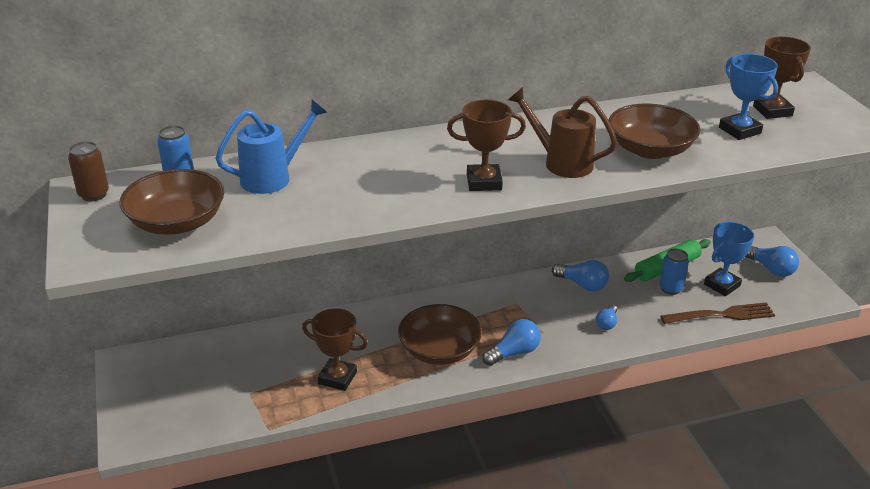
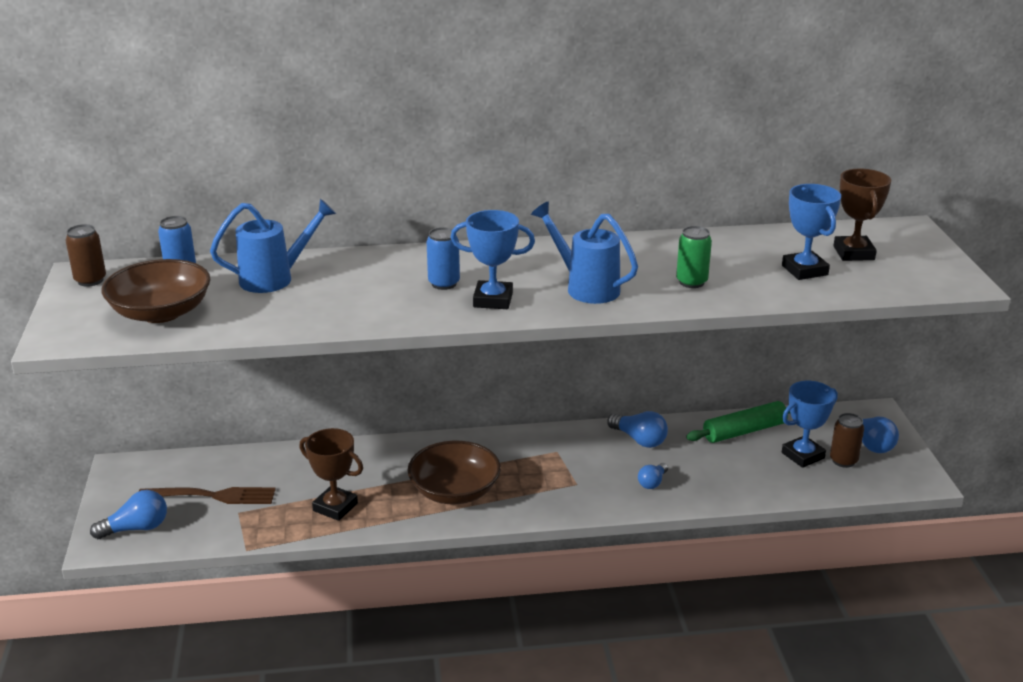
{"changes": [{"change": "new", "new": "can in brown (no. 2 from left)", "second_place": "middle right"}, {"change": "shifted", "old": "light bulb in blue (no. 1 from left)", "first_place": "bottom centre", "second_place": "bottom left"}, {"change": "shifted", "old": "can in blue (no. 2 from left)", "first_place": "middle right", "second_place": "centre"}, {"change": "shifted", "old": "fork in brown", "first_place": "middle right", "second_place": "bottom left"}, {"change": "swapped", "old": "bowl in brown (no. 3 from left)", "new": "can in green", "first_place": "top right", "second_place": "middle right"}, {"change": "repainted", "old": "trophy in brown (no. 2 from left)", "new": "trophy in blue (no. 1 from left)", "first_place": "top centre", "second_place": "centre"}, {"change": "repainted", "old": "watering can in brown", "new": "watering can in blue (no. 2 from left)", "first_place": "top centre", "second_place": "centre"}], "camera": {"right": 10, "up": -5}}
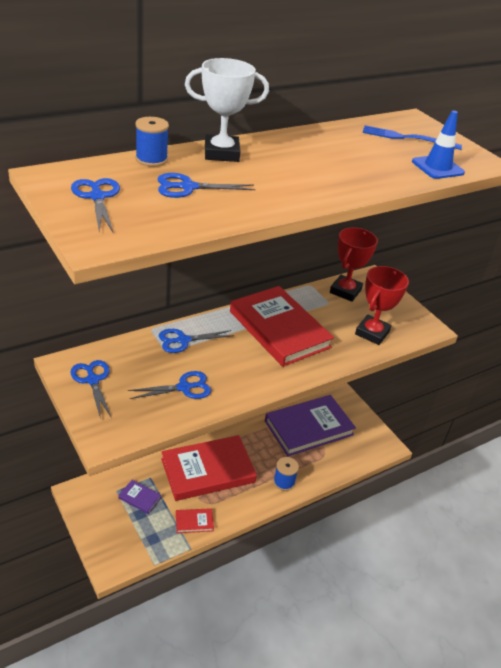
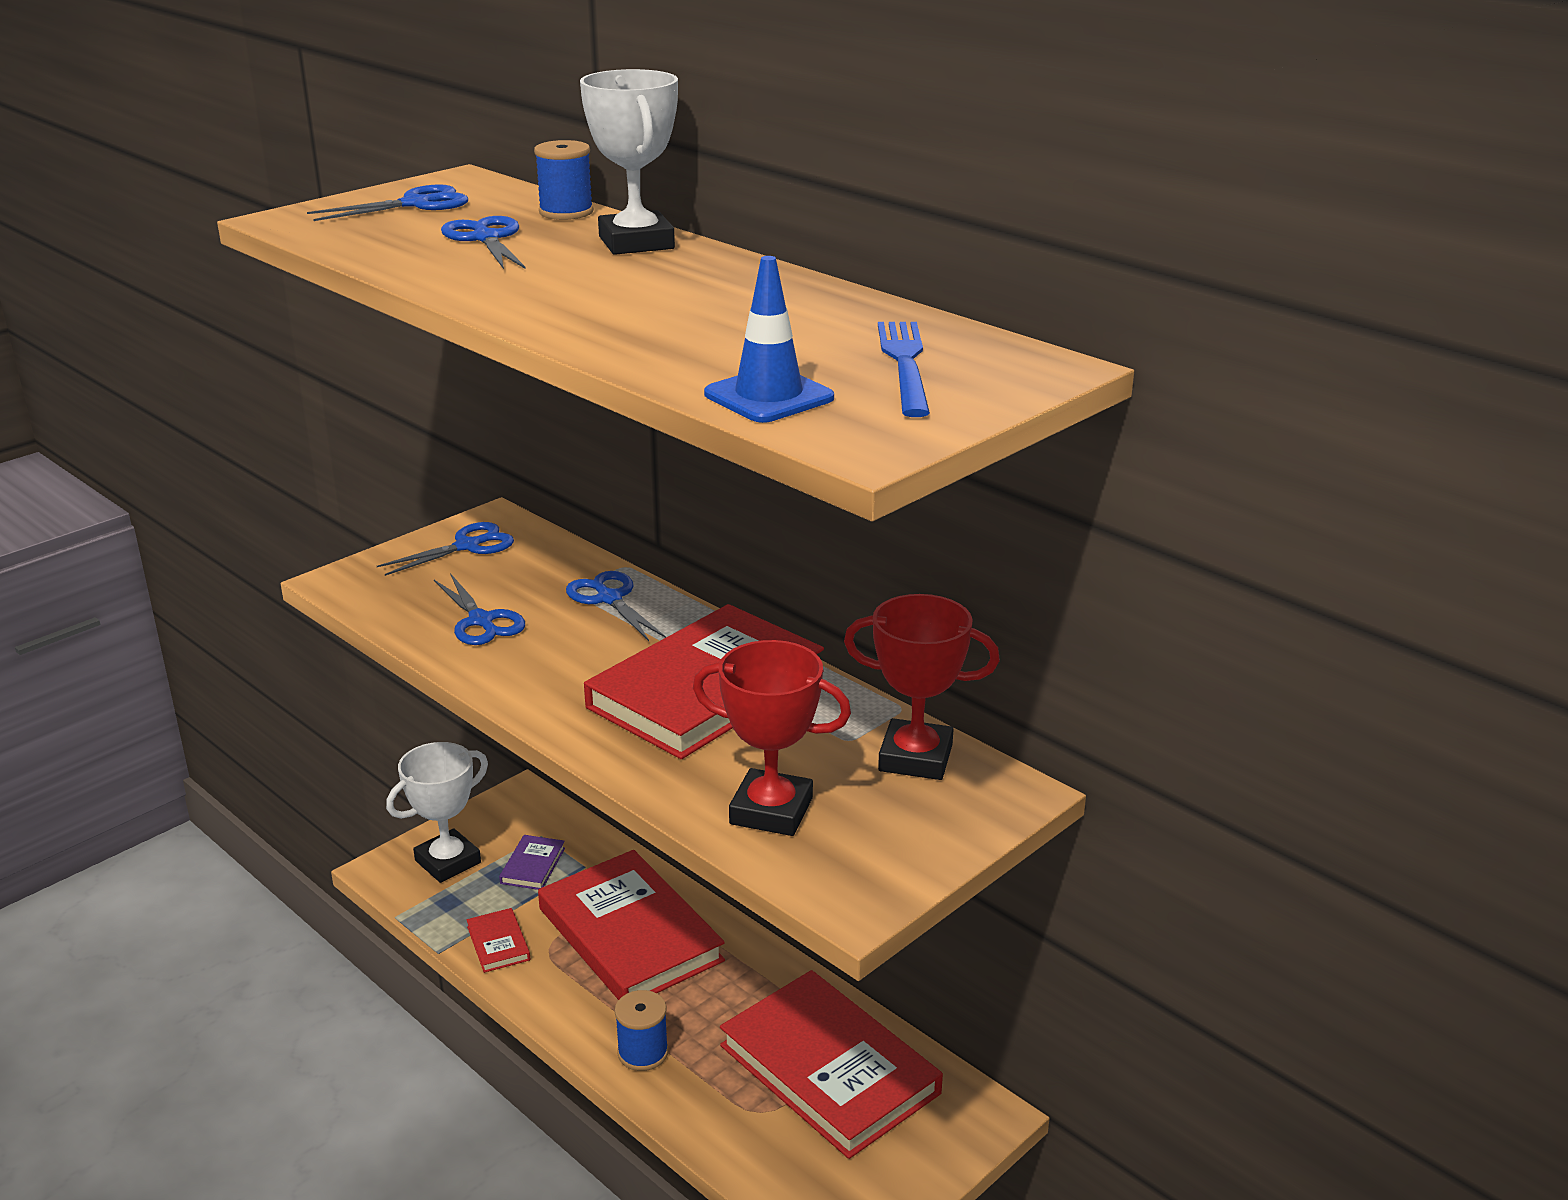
{"changes": [{"change": "new", "new": "trophy in white (no. 1 from left)", "second_place": "bottom left"}, {"change": "repainted", "old": "book in purple (no. 2 from left)", "new": "book in red (no. 4 from left)", "first_place": "centre", "second_place": "bottom centre"}], "camera": {"right": 80, "up": -10}}
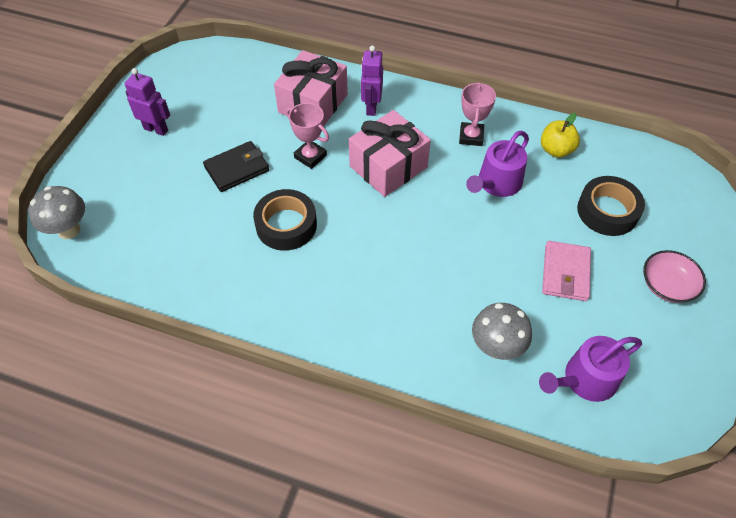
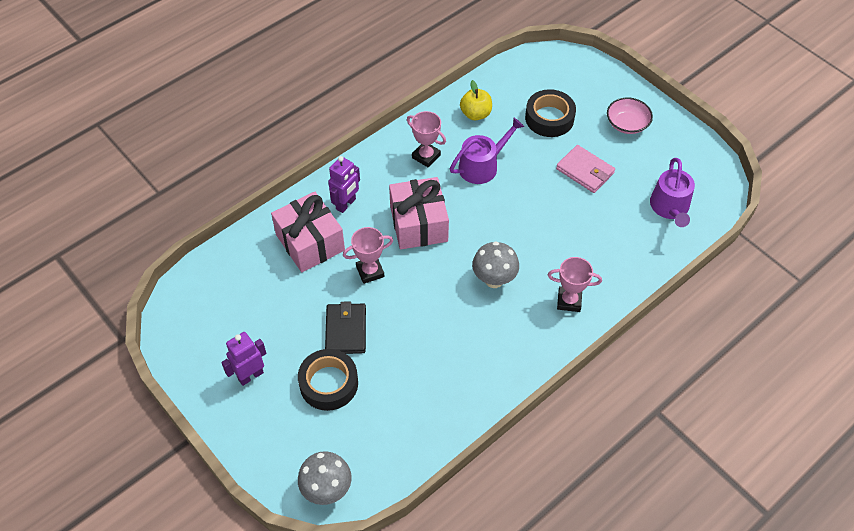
{"changes": [{"change": "new", "new": "trophy in pink (no. 3 from left)", "second_place": "middle right"}, {"change": "shifted", "old": "tape in black (no. 1 from left)", "first_place": "centre", "second_place": "bottom centre"}, {"change": "shifted", "old": "mushroom in grey (no. 2 from left)", "first_place": "middle right", "second_place": "centre"}, {"change": "rotated", "old": "robot in purple (no. 2 from left)", "first_place": "top centre", "second_place": "centre", "degrees": -90}, {"change": "rotated", "old": "watering can in purple (no. 1 from left)", "first_place": "top right", "second_place": "top centre", "degrees": -105}], "camera": {"right": -60, "up": 0}}
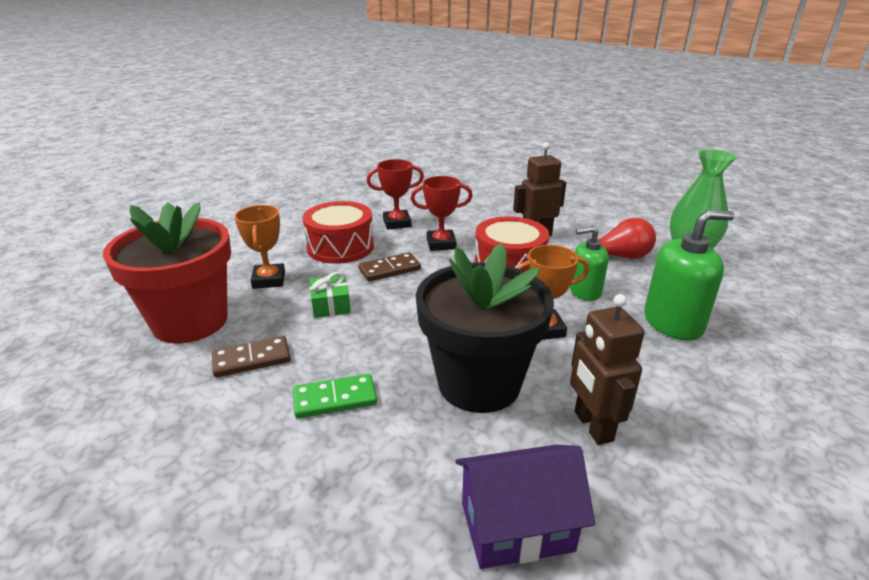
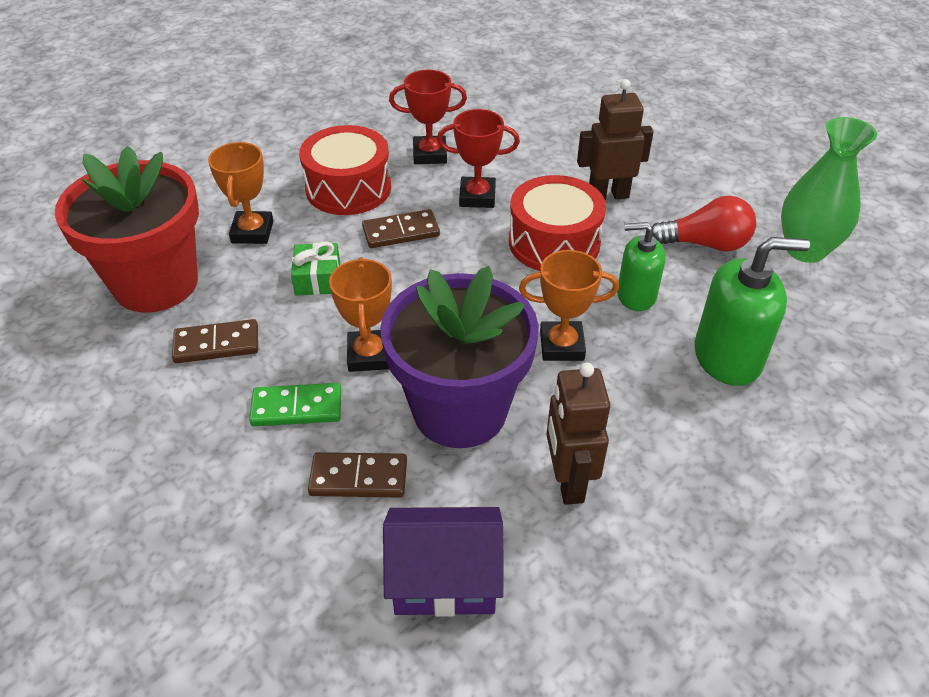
{"changes": [{"change": "new", "new": "domino in brown (no. 2 from left)", "second_place": "bottom centre"}, {"change": "new", "new": "trophy in orange (no. 2 from left)", "second_place": "centre"}, {"change": "repainted", "old": "flower pot in black", "new": "flower pot in purple", "first_place": "centre", "second_place": "centre"}], "camera": {"right": 10, "up": 15}}
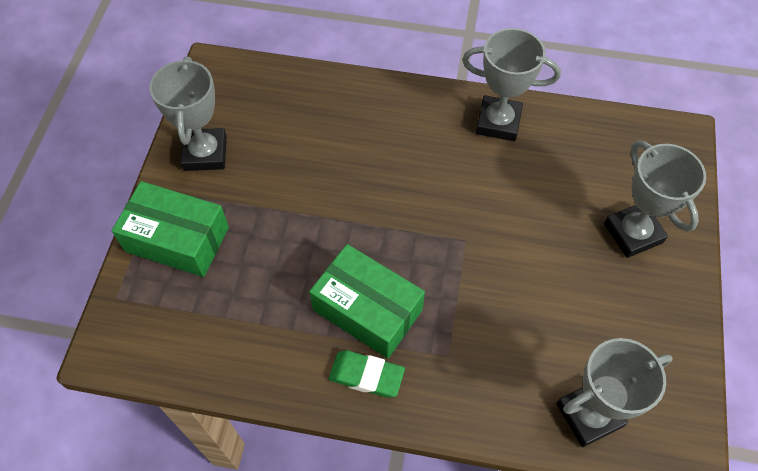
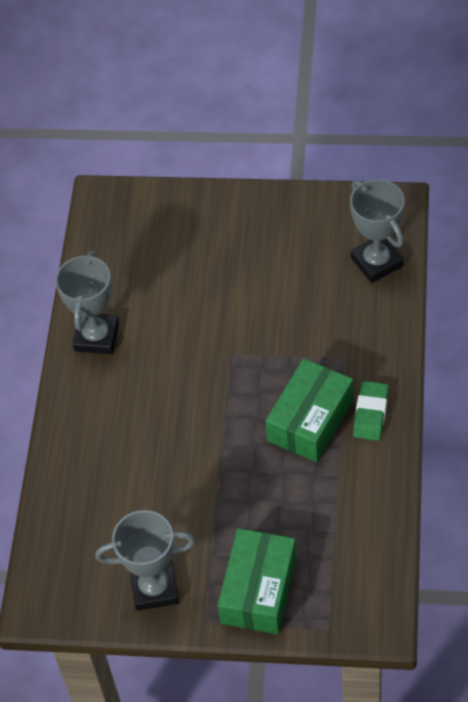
{"changes": [{"change": "gone", "old": "trophy in grey (no. 4 from left)", "first_place": "middle right"}], "camera": {"right": -90, "up": -5}}
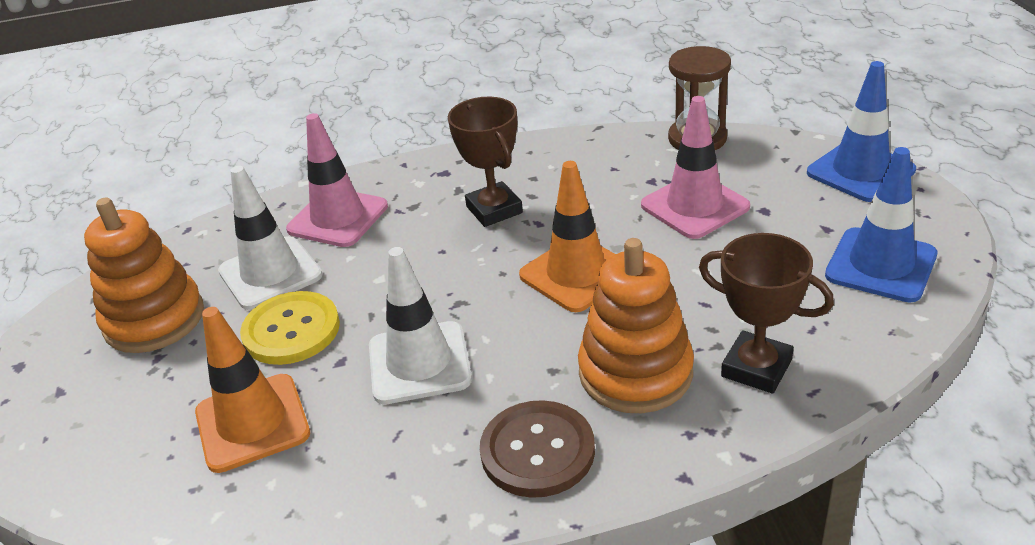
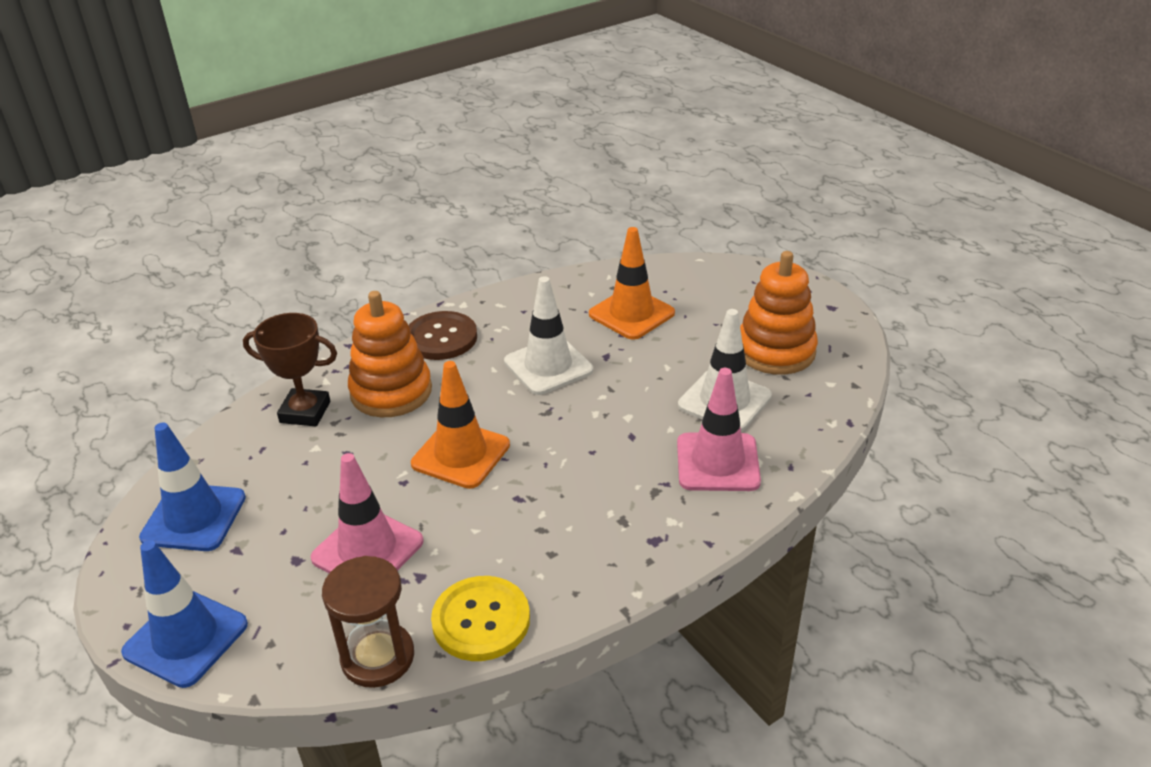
{"changes": [{"change": "gone", "old": "trophy in brown (no. 1 from left)", "first_place": "top centre"}, {"change": "shifted", "old": "button in yellow", "first_place": "middle left", "second_place": "bottom centre"}], "camera": {"right": 155, "up": 0}}
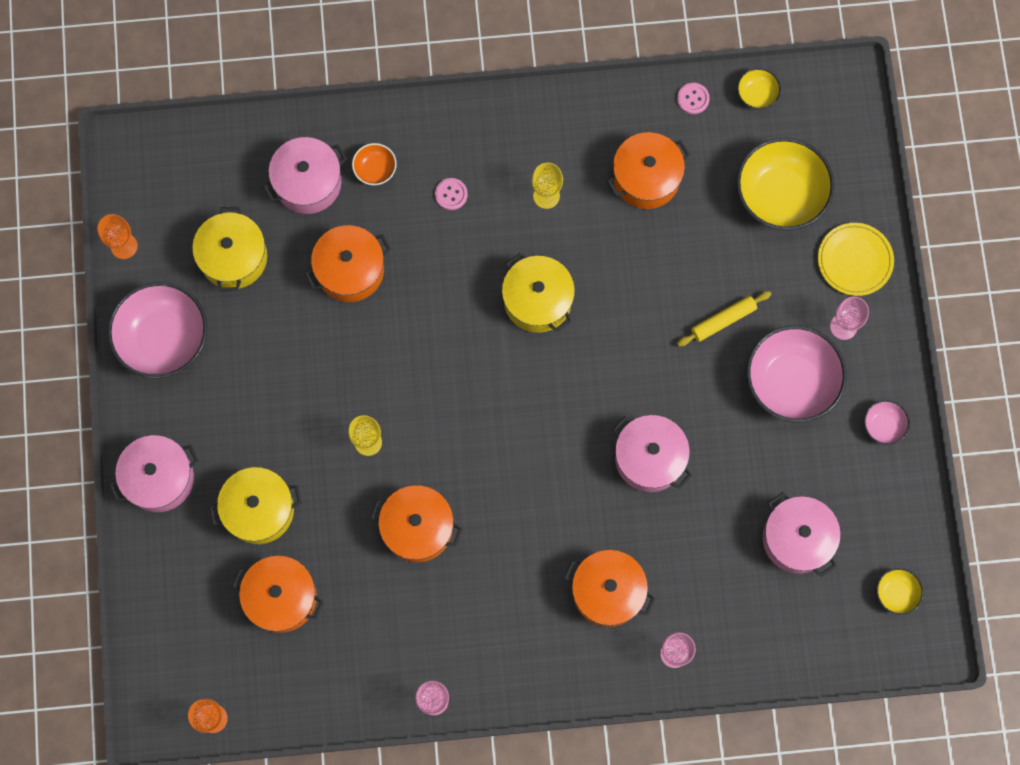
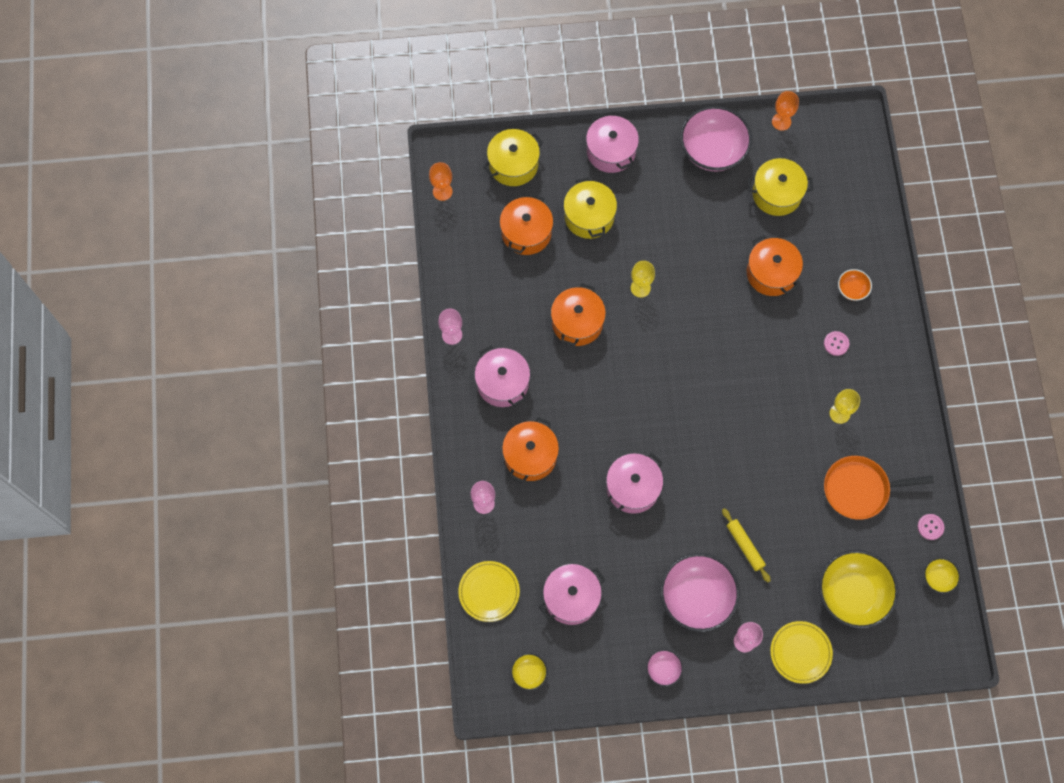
{"changes": [{"change": "new", "new": "plate in yellow (no. 1 from left)", "second_place": "bottom centre"}, {"change": "shifted", "old": "pot in pink (no. 2 from left in the first image)", "new": "pot in pink (no. 1 from left)", "first_place": "top left", "second_place": "centre"}, {"change": "shifted", "old": "pot in yellow (no. 3 from left in the first image)", "new": "pot in yellow (no. 1 from left)", "first_place": "centre", "second_place": "top centre"}, {"change": "swapped", "old": "pot in orange (no. 5 from left)", "new": "pan in orange", "first_place": "top centre", "second_place": "middle right"}], "camera": {"right": 90, "up": -5}}
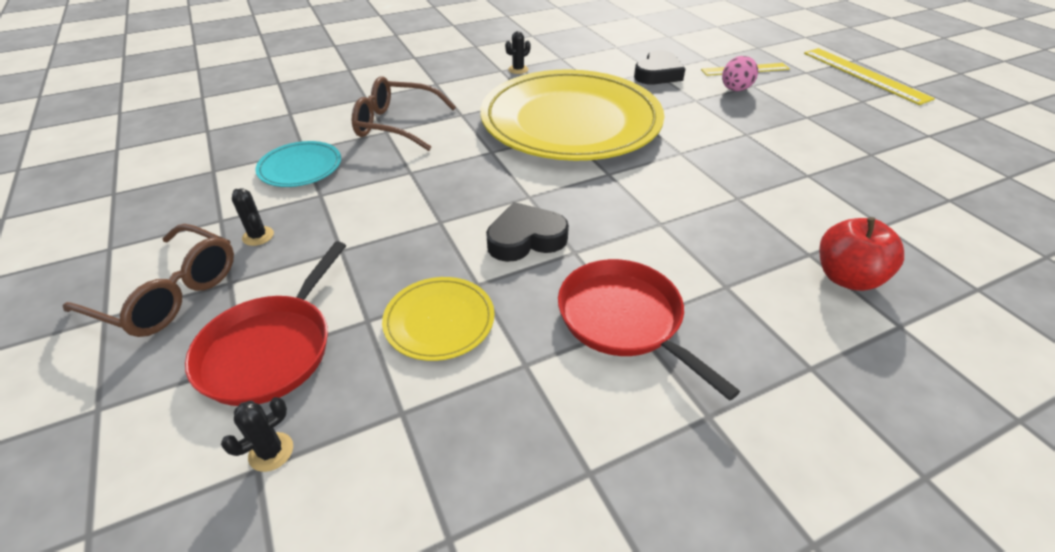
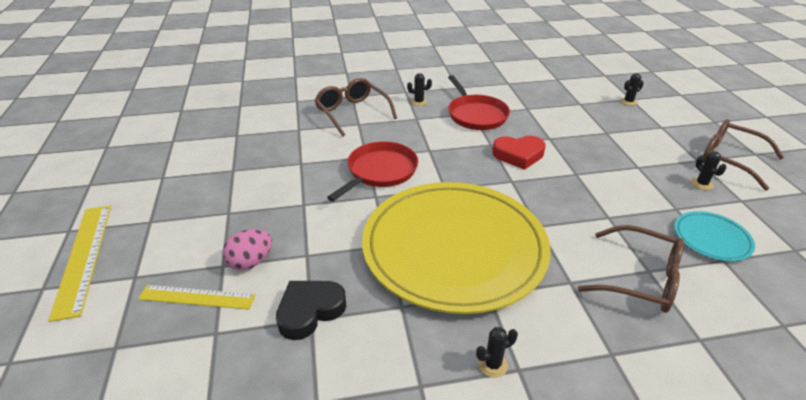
{"changes": [{"change": "gone", "old": "plate in yellow (no. 1 from left)", "first_place": "centre"}, {"change": "new", "new": "cactus in black (no. 1 from left)", "second_place": "top centre"}, {"change": "shifted", "old": "pan in red (no. 1 from left)", "first_place": "middle left", "second_place": "centre"}, {"change": "swapped", "old": "apple in red", "new": "glasses in brown (no. 1 from left)", "first_place": "middle right", "second_place": "top centre"}, {"change": "repainted", "old": "heart in black (no. 1 from left)", "new": "heart in red", "first_place": "centre", "second_place": "centre"}], "camera": {"right": -165, "up": -5}}
